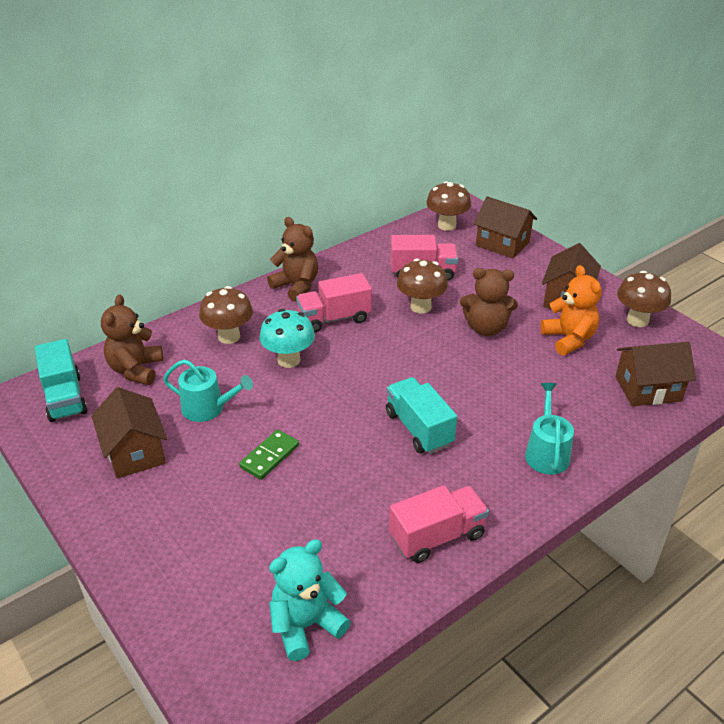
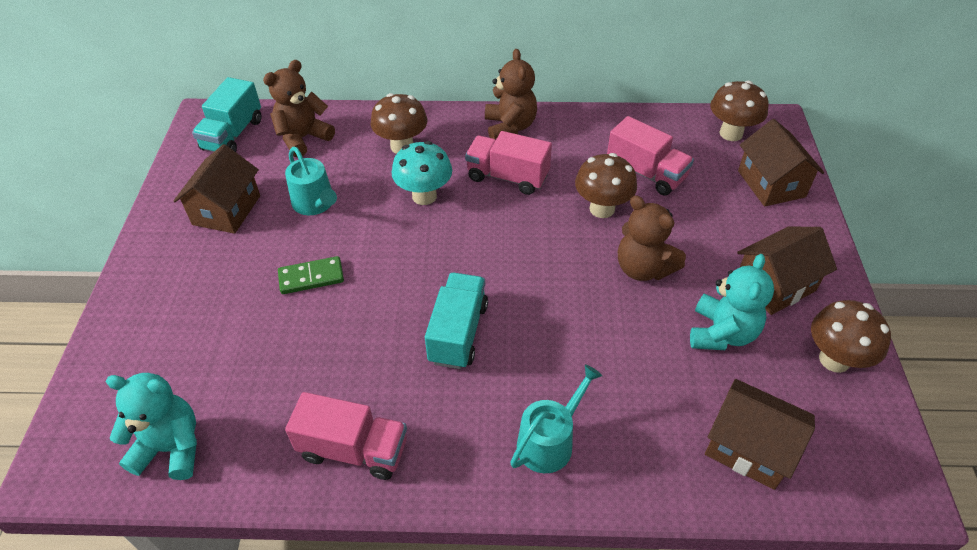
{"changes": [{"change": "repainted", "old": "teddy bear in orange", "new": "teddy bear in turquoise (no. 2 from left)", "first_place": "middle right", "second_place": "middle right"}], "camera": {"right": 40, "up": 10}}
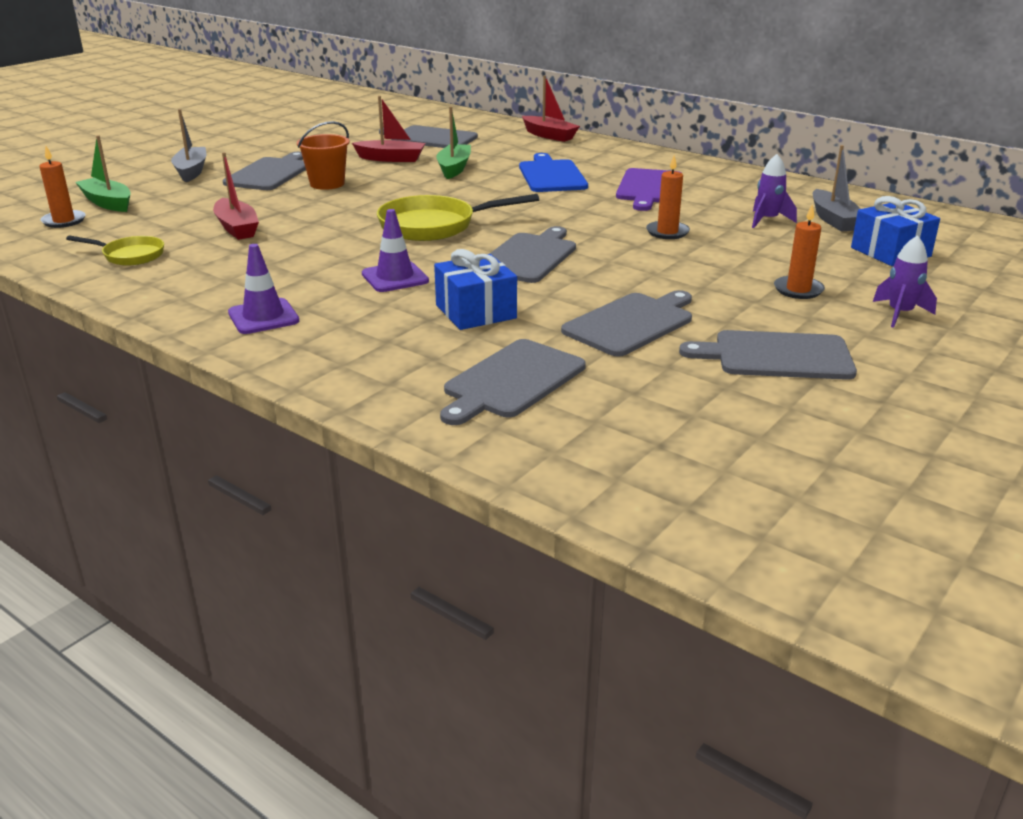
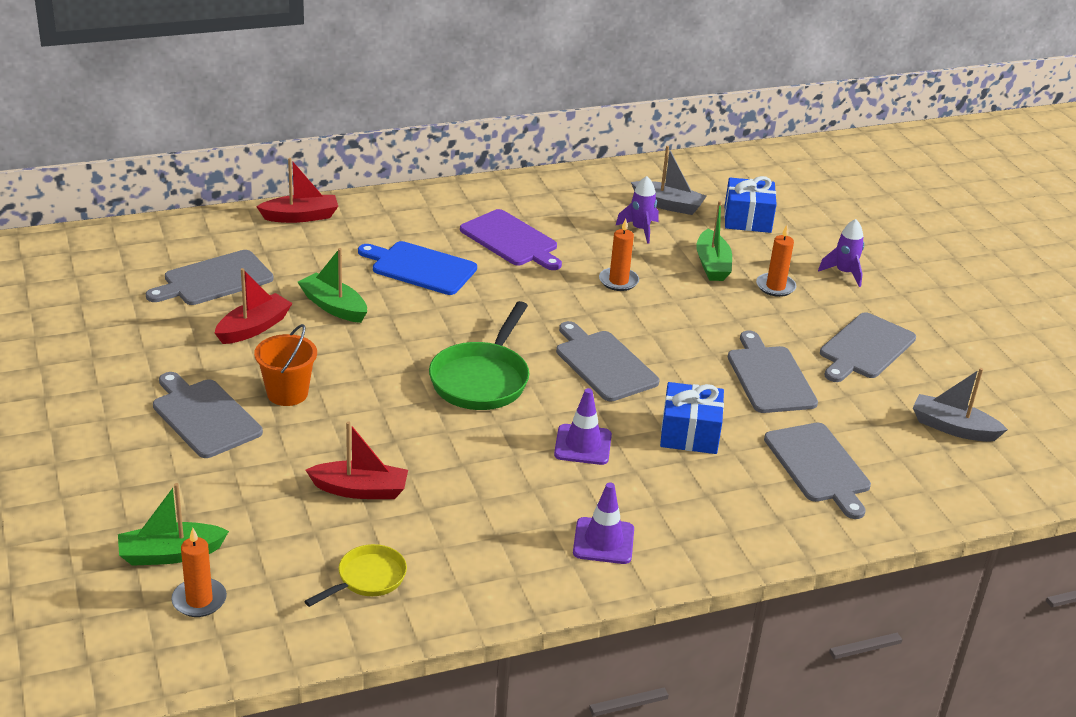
{"changes": [{"change": "new", "new": "boat in green (no. 3 from left)", "second_place": "centre"}, {"change": "shifted", "old": "boat in grey (no. 1 from left in the first image)", "new": "boat in grey (no. 2 from left)", "first_place": "top left", "second_place": "middle right"}, {"change": "repainted", "old": "pan in yellow (no. 2 from left)", "new": "pan in green", "first_place": "top centre", "second_place": "centre"}], "camera": {"right": -60, "up": 5}}
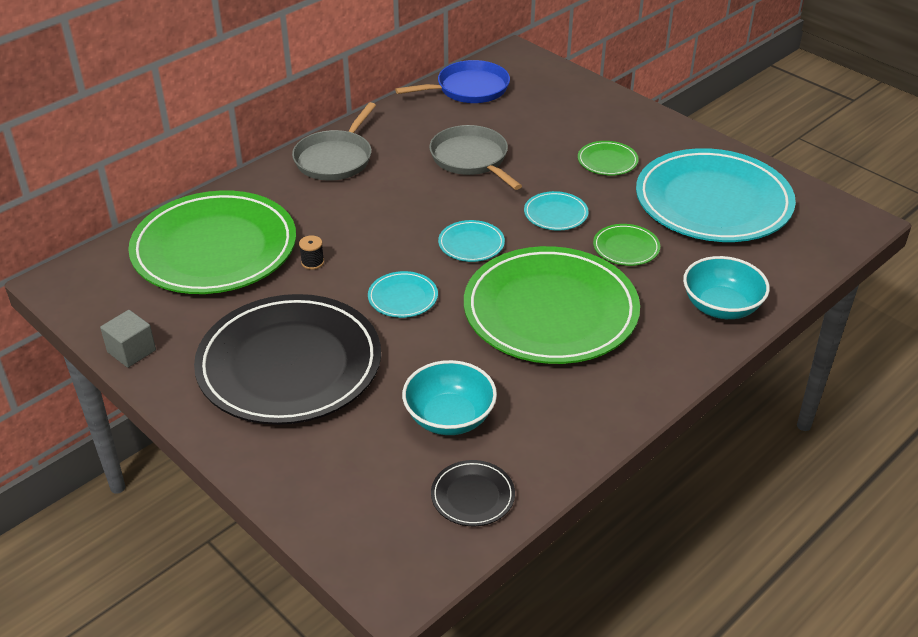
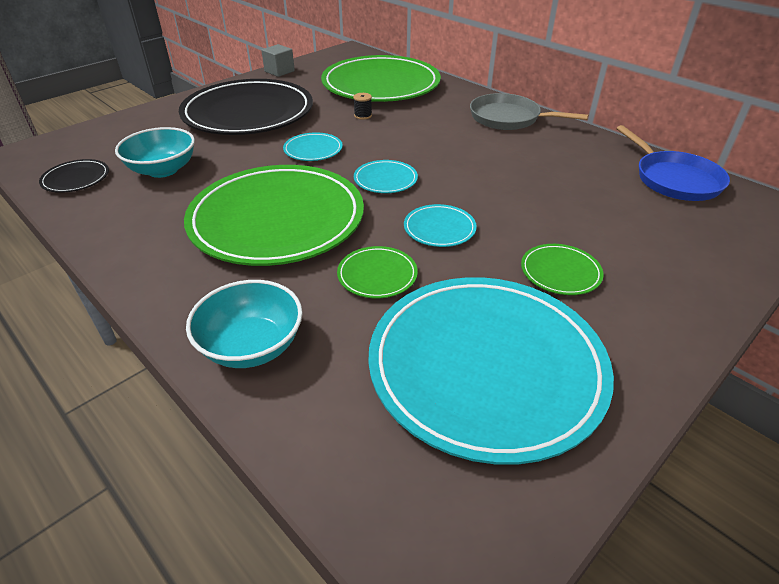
{"changes": [{"change": "gone", "old": "pan in grey (no. 2 from left)", "first_place": "top centre"}], "camera": {"right": 90, "up": 0}}
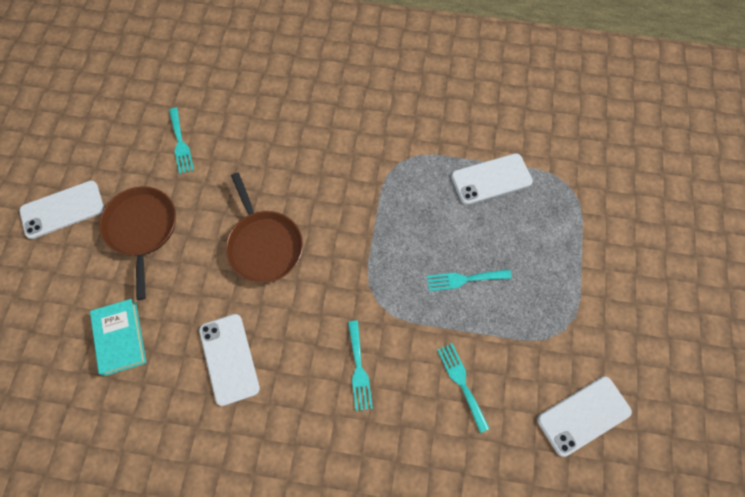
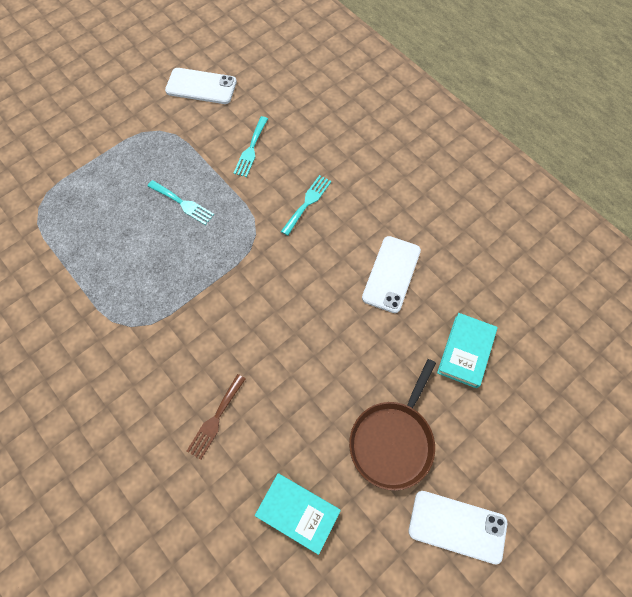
{"changes": [{"change": "gone", "old": "pan in brown (no. 2 from left)", "first_place": "centre"}, {"change": "gone", "old": "phone in white (no. 3 from left)", "first_place": "centre"}, {"change": "new", "new": "fork in brown", "second_place": "bottom centre"}, {"change": "swapped", "old": "fork in turquoise (no. 1 from left)", "new": "book in turquoise (no. 1 from left)", "first_place": "top left", "second_place": "bottom centre"}], "camera": {"right": -140, "up": 0}}
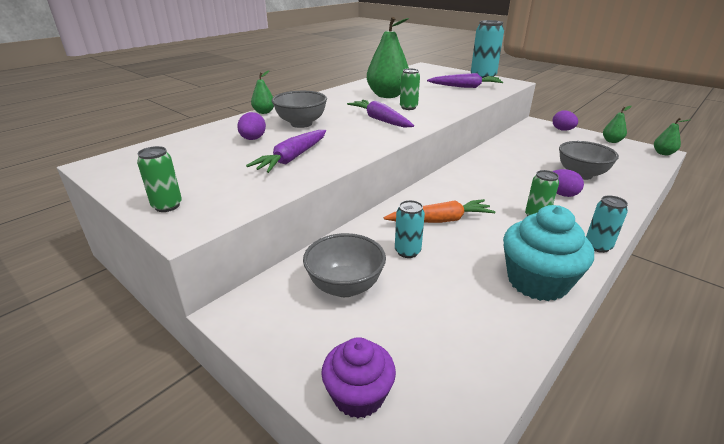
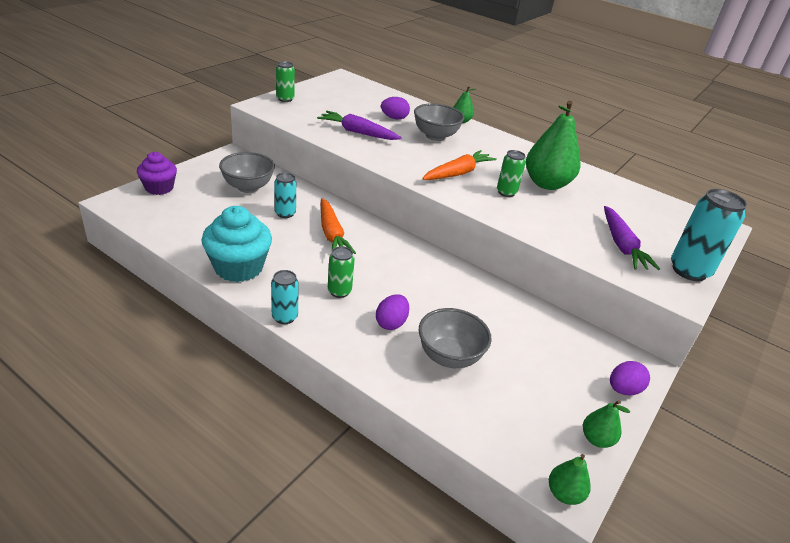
{"changes": [{"change": "repainted", "old": "carrot in purple (no. 2 from left)", "new": "carrot in orange (no. 2 from left)", "first_place": "top centre", "second_place": "top centre"}], "camera": {"right": 80, "up": 5}}
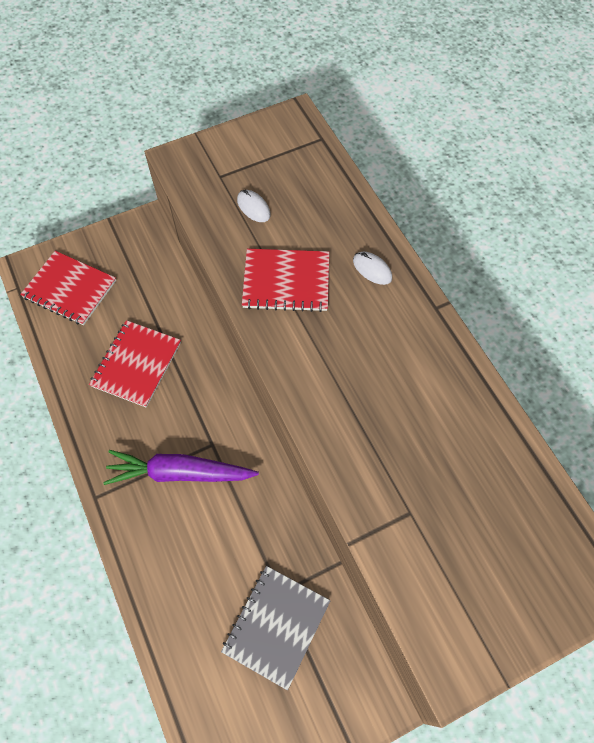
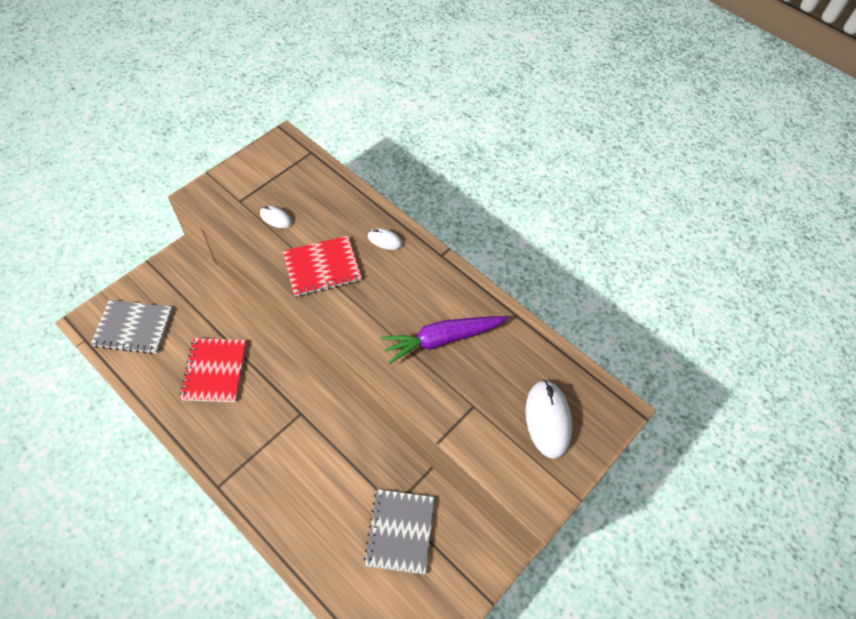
{"changes": [{"change": "new", "new": "mouse in white (no. 3 from left)", "second_place": "bottom centre"}, {"change": "shifted", "old": "carrot in purple", "first_place": "middle left", "second_place": "centre"}, {"change": "repainted", "old": "notebook in red (no. 1 from left)", "new": "notebook in grey (no. 1 from left)", "first_place": "middle left", "second_place": "middle left"}], "camera": {"right": -25, "up": -5}}
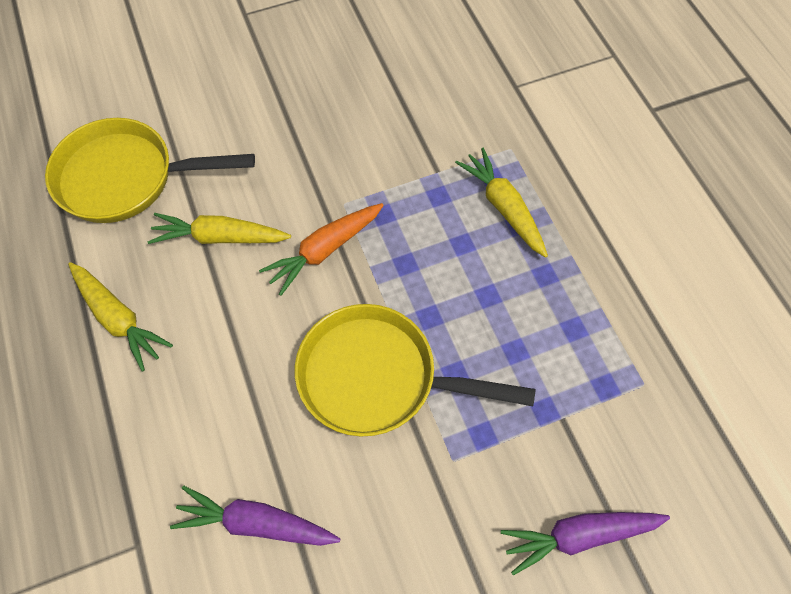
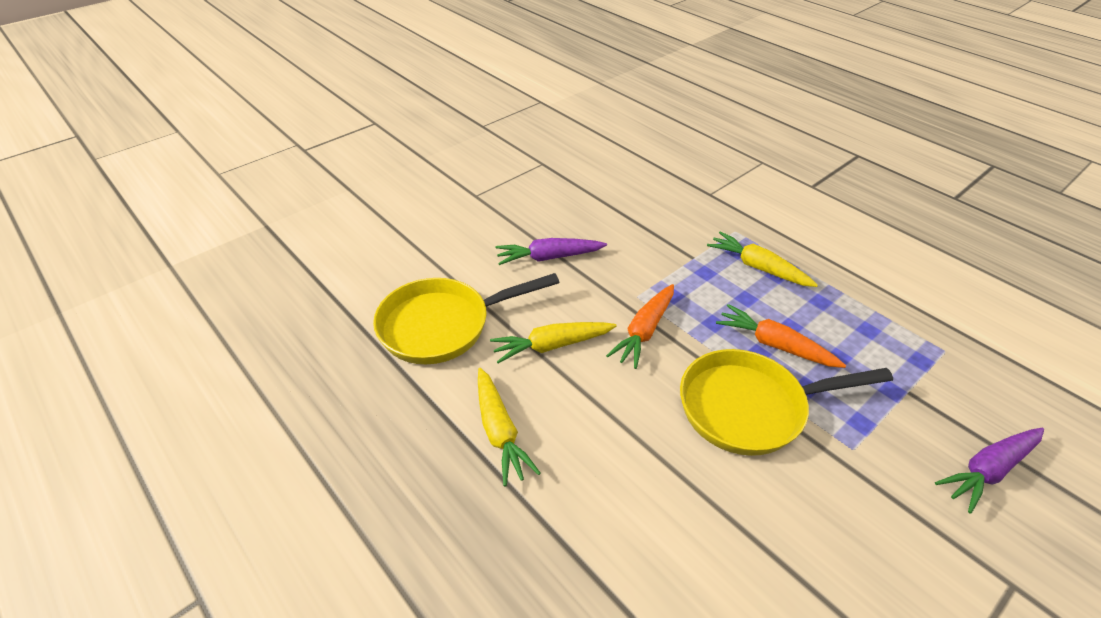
{"changes": [{"change": "new", "new": "carrot in orange (no. 2 from left)", "second_place": "middle right"}, {"change": "shifted", "old": "carrot in purple (no. 1 from left)", "first_place": "bottom left", "second_place": "centre"}, {"change": "rotated", "old": "carrot in yellow (no. 1 from left)", "first_place": "middle left", "second_place": "bottom centre", "degrees": 45}], "camera": {"right": -20, "up": -20}}
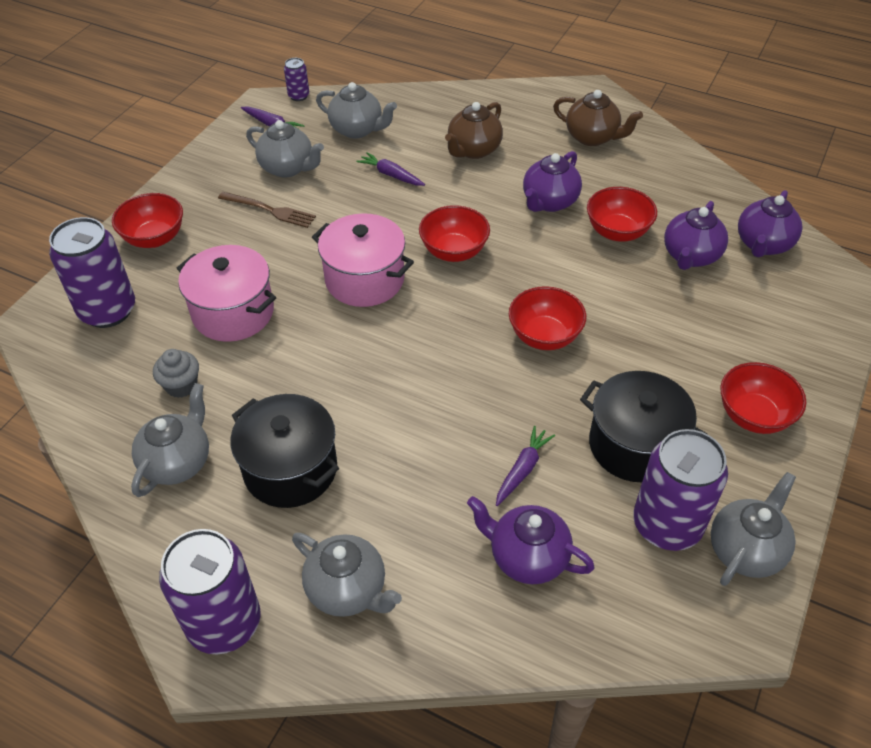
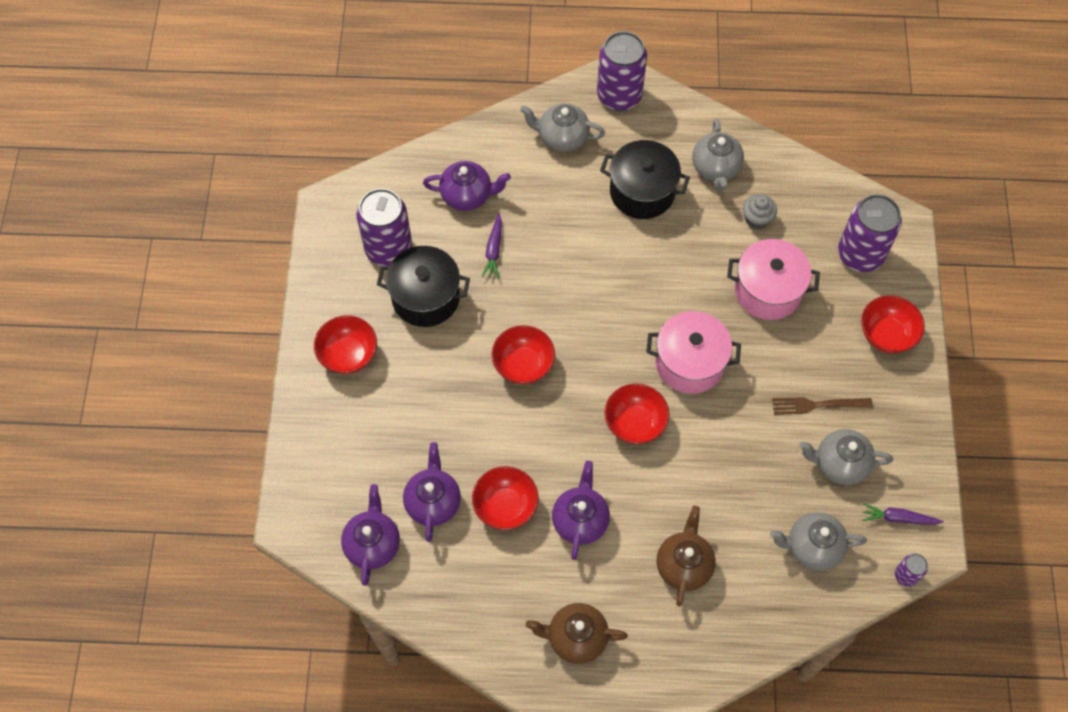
{"changes": [{"change": "gone", "old": "carrot in purple (no. 2 from left)", "first_place": "top centre"}, {"change": "gone", "old": "teapot in grey (no. 5 from left)", "first_place": "bottom right"}], "camera": {"right": 155, "up": 15}}
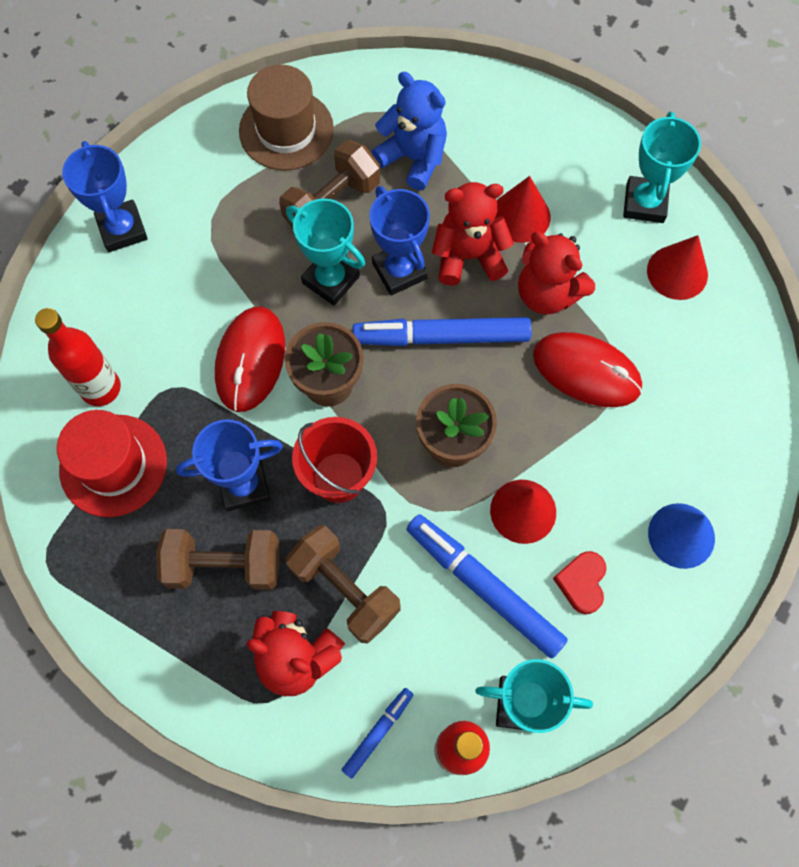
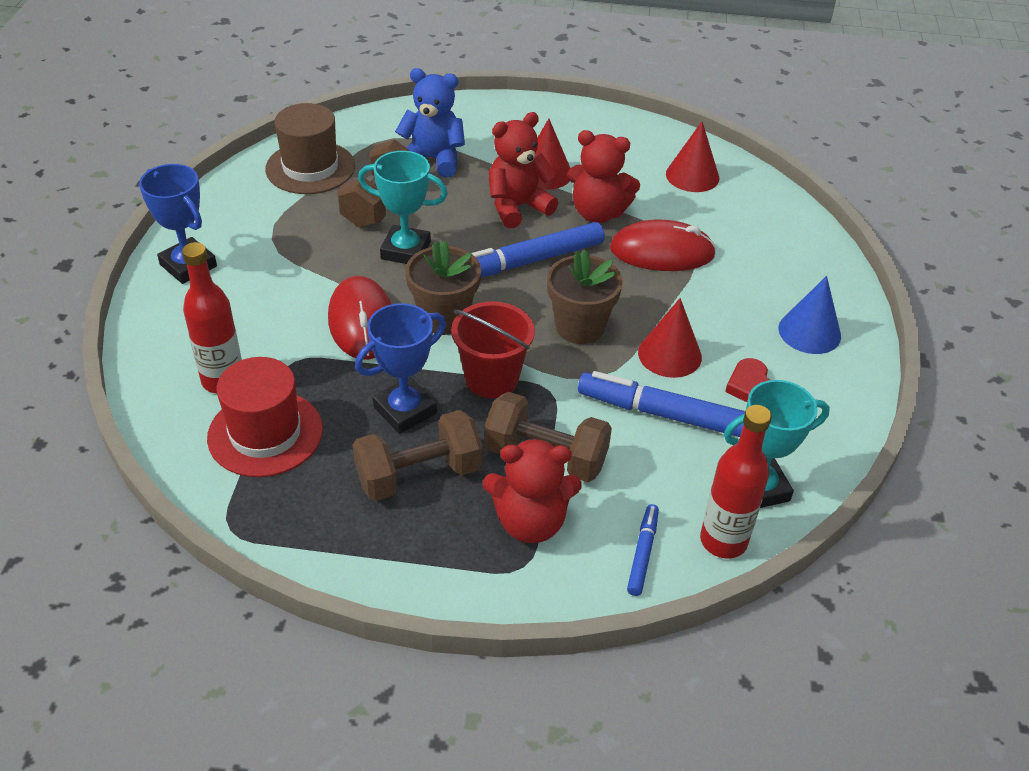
{"changes": [{"change": "gone", "old": "trophy in blue (no. 3 from left)", "first_place": "top centre"}, {"change": "gone", "old": "trophy in turquoise (no. 3 from left)", "first_place": "top right"}], "camera": {"right": -25, "up": -25}}
